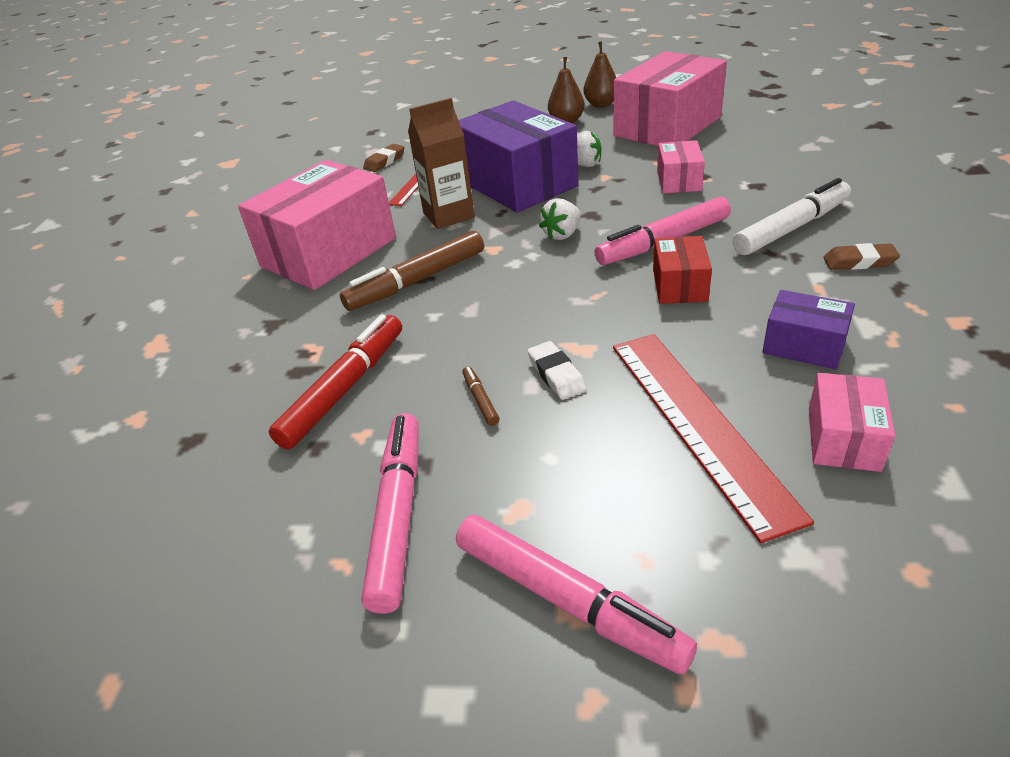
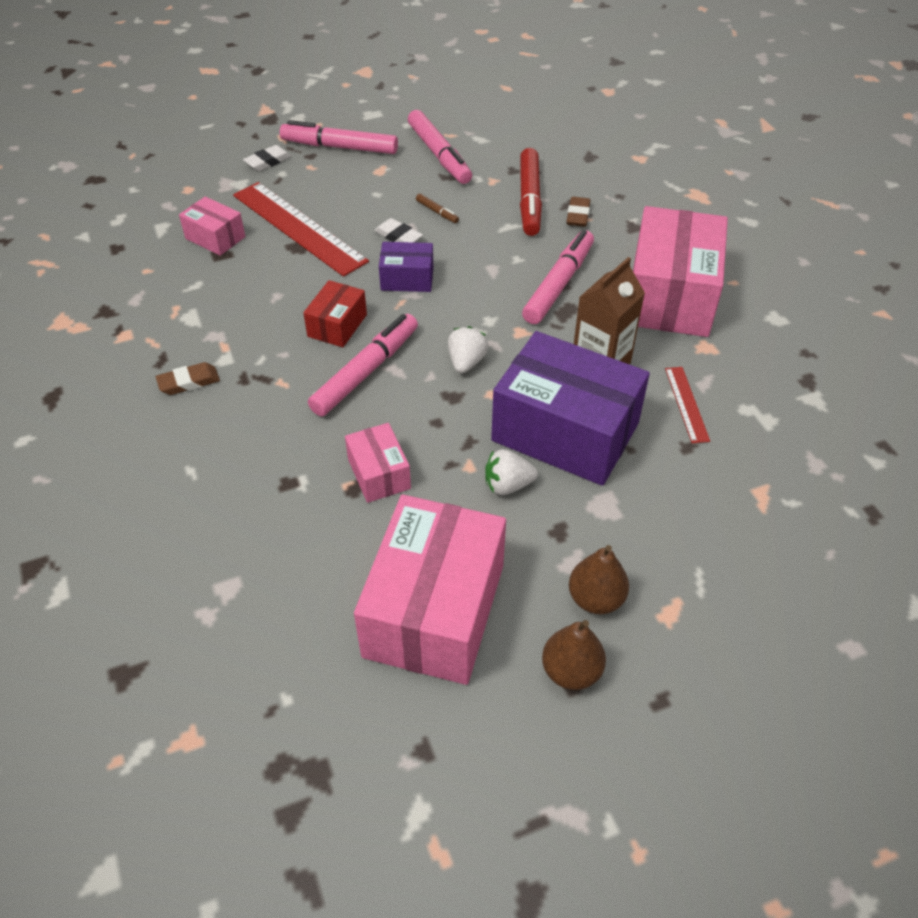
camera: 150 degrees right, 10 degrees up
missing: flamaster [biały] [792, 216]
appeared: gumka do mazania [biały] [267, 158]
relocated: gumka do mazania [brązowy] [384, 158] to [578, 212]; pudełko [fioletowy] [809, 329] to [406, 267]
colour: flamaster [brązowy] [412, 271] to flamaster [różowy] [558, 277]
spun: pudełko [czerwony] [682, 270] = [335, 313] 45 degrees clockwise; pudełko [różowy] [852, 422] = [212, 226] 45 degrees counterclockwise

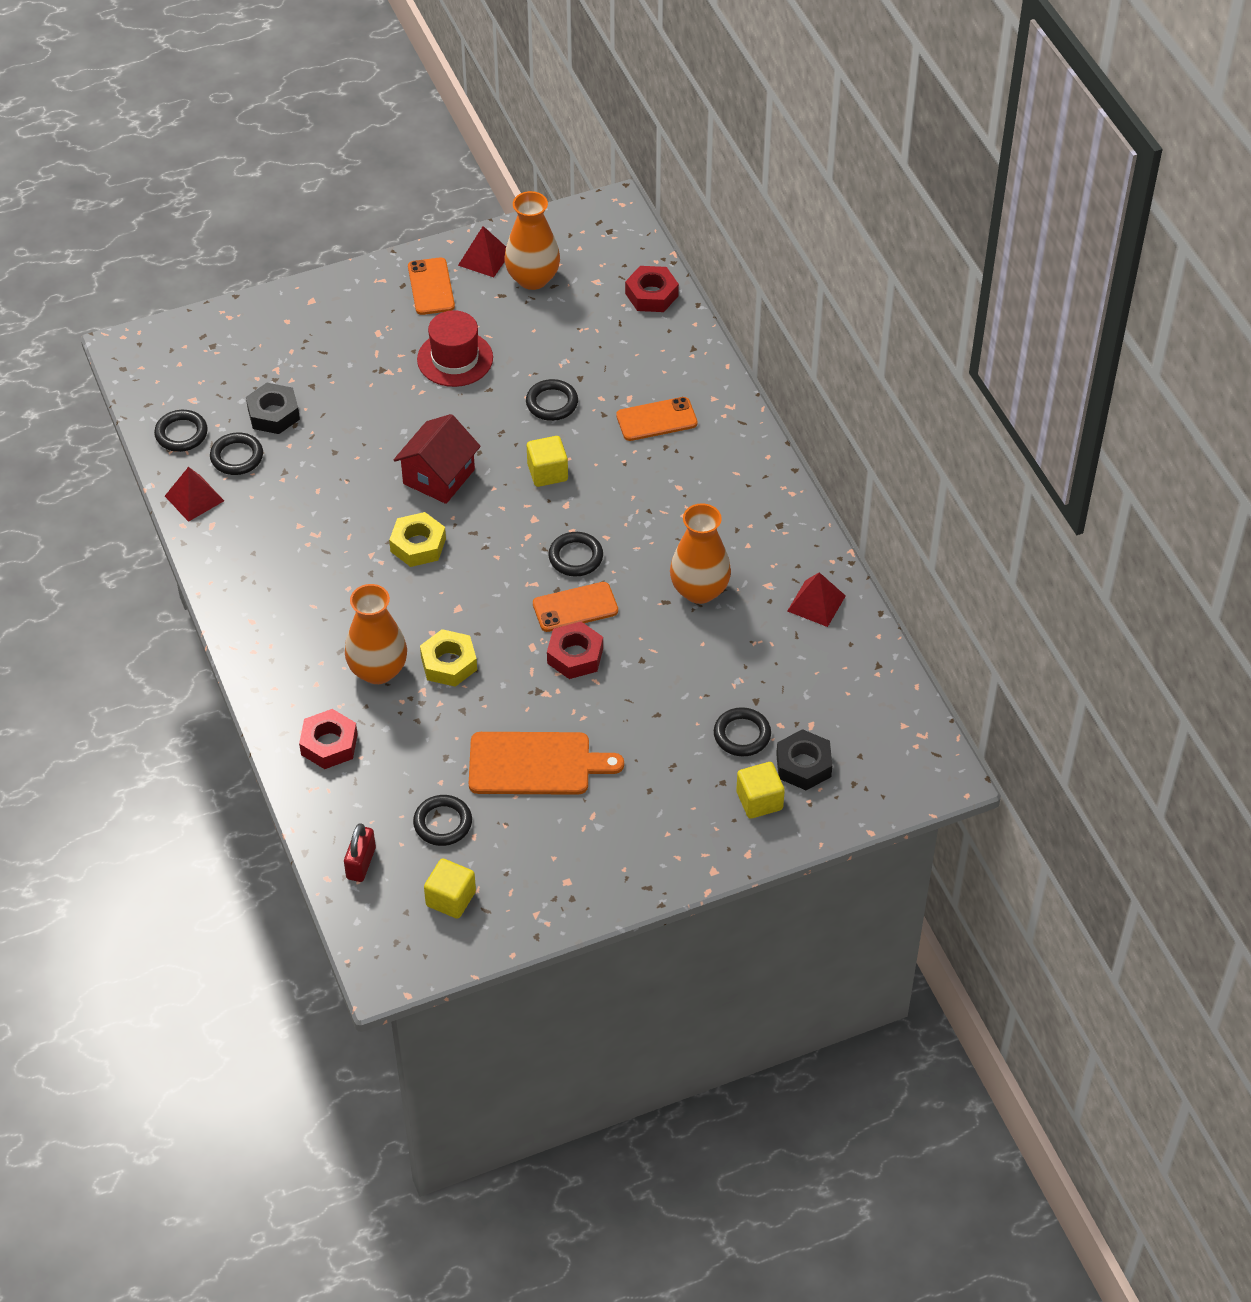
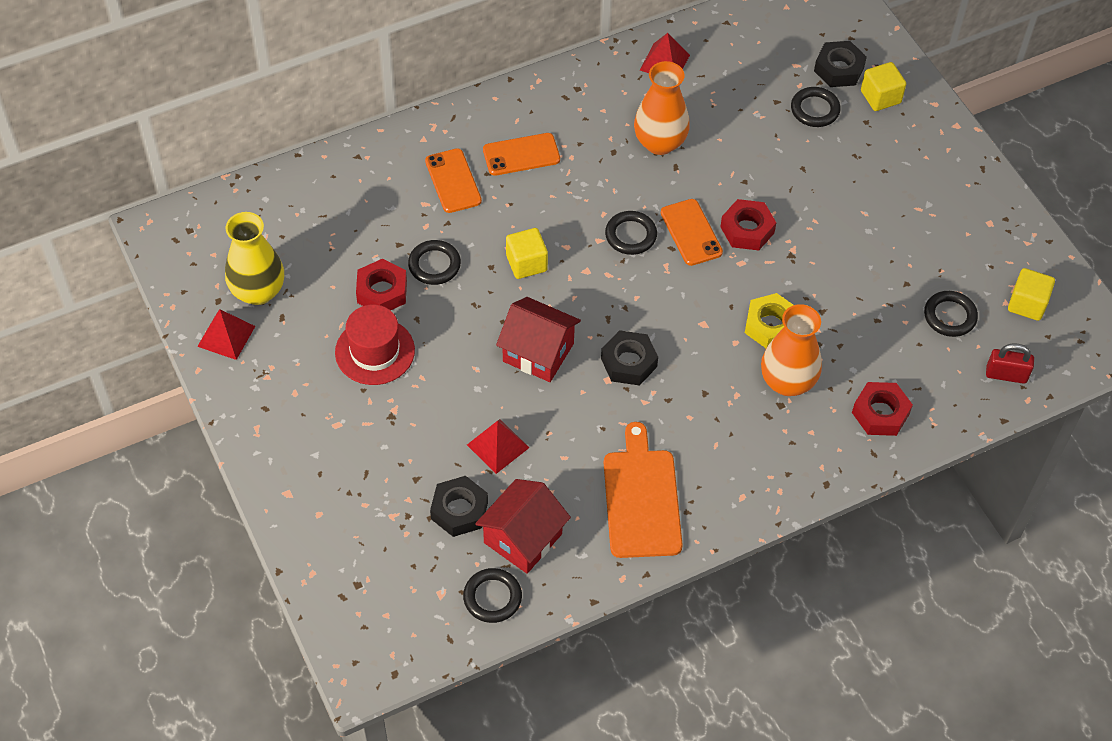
camera: 95 degrees left, 5 degrees up
relocated: piramida [czerwony] [194, 494] to [498, 446]; telefon [pomarańczowy] [431, 286] to [521, 154]; deska do krojenia [pomarańczowy] [546, 763] to [643, 490]; nakrętka [czerwony] [652, 289] to [381, 285]
exchanged: pierścień [czarny] [236, 453] to domek [czerwony] [523, 526]
colour: nakrętka [żółty] [417, 539] to nakrętka [czarny] [629, 358]; wazon [pomarańczowy] [532, 240] to wazon [żółty] [254, 258]

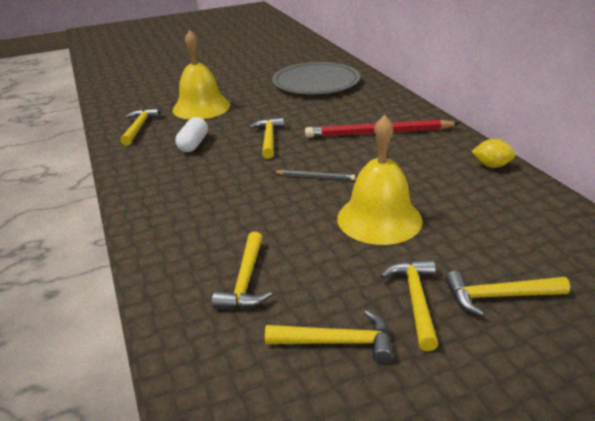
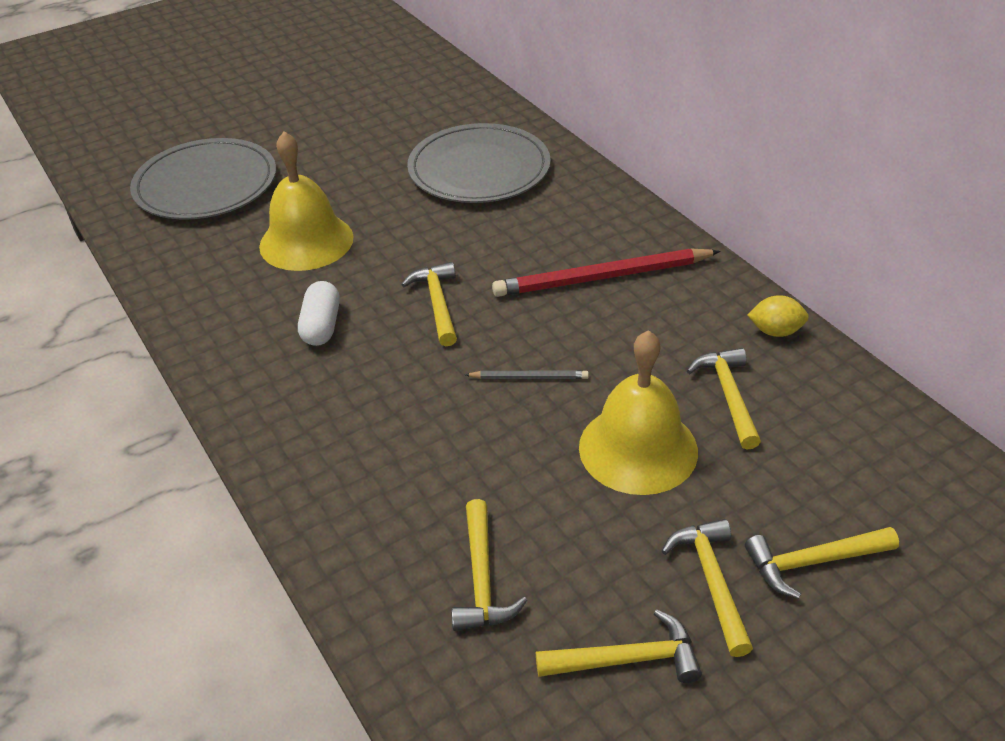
camera: 10 degrees left, 10 degrees up
appeared: talerz [szary] [203, 179]
relocated: młotek [żółty] [140, 127] to [724, 399]

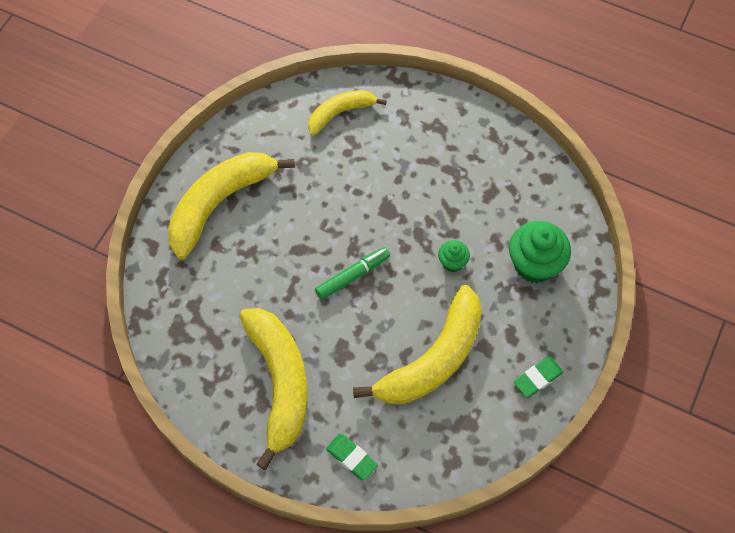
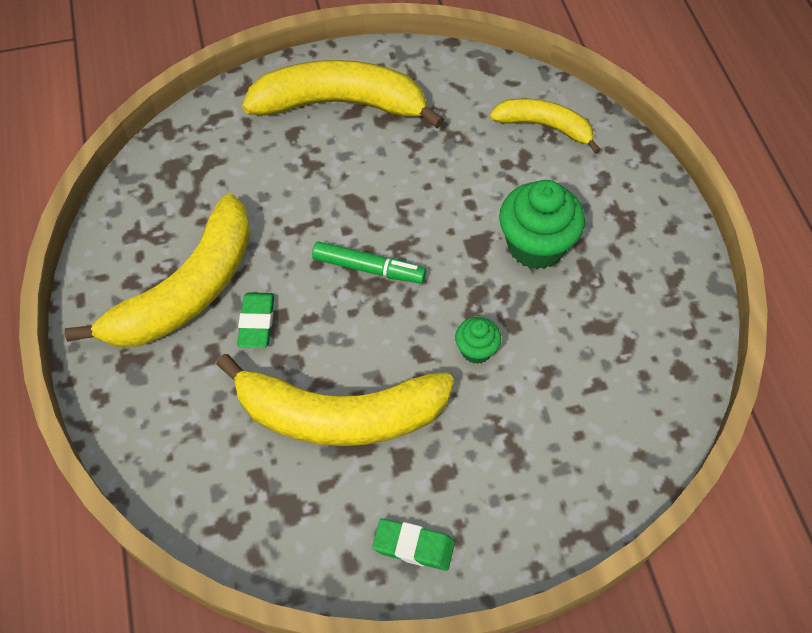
camera: 50 degrees right, 5 degrees down
relocated: gumka do mazania [zielony] [352, 457] to [255, 320]; muffinka [zielony] [540, 252] to [542, 225]

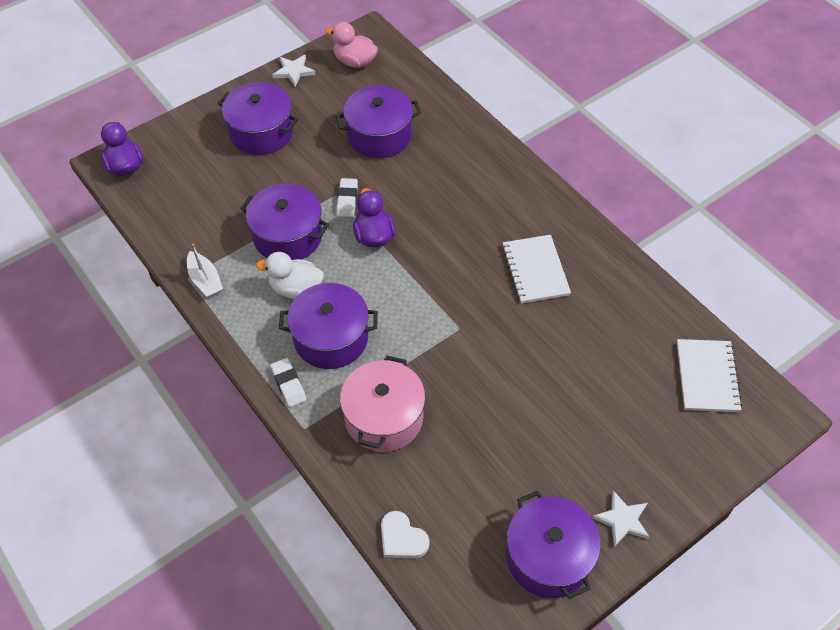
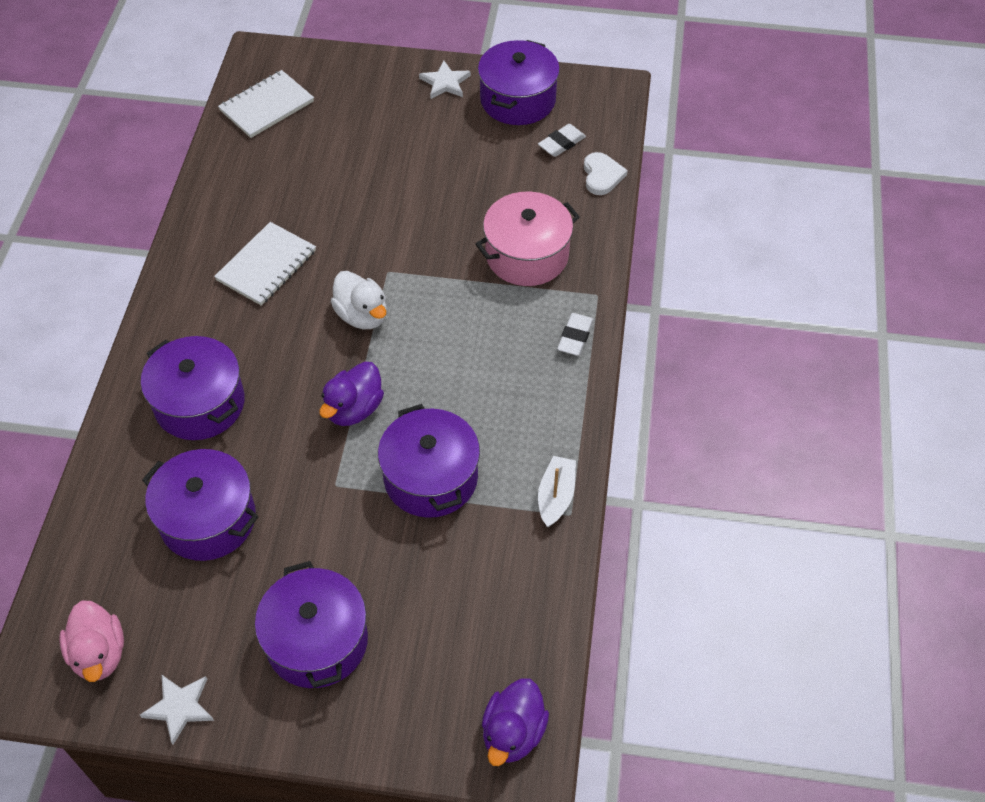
camera: 135 degrees left, 0 degrees up
relocated: kaczka [biały] [290, 275] to [358, 300]; garnek [fioletowy] [328, 326] to [193, 388]; gumka do mazania [biały] [347, 197] to [562, 140]

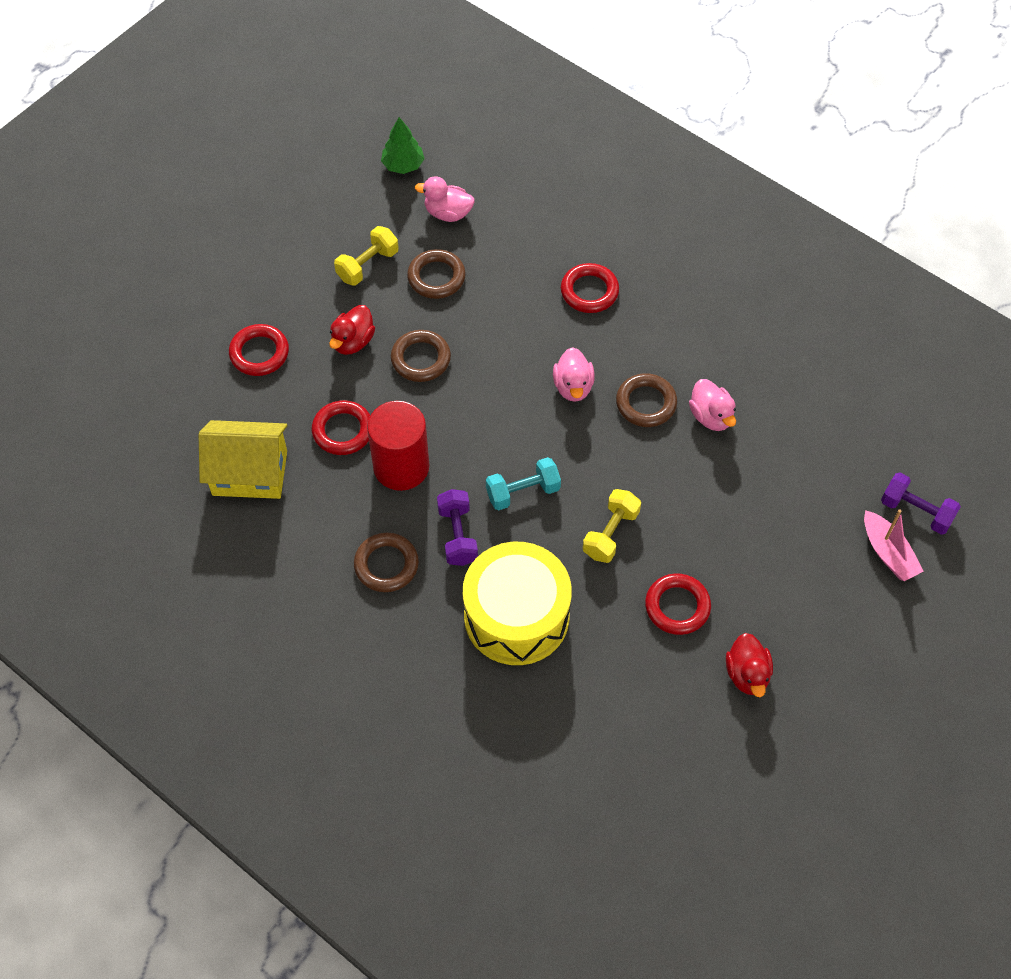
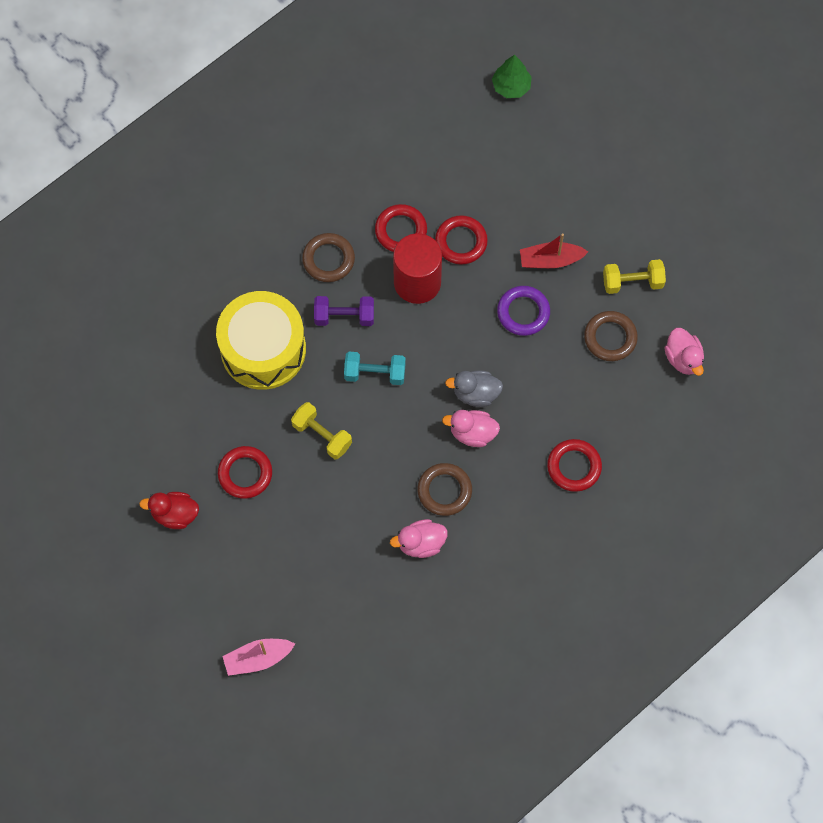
camera: 100 degrees right, 10 degrees up
missing: domek [żółty] [243, 459]; hantel [fioletowy] [921, 503]
appeared: kaczka [szary] [474, 388]
relocated: pierścień [czerwony] [259, 350] to [401, 228]; drzewko [zielony] [403, 145] to [512, 76]
exchanged: kaczka [czerwony] [352, 330] to łódka [czerwony] [554, 251]
colour: pierścień [brązowy] [421, 356] to pierścień [fioletowy] [523, 311]
spun: hantel [żółty] [366, 256] = [634, 276] 60 degrees counterclockwise; kaczka [różowy] [445, 199] = [684, 352] 135 degrees clockwise; hantel [turkusowy] [523, 484] = [375, 368] 75 degrees counterclockwise

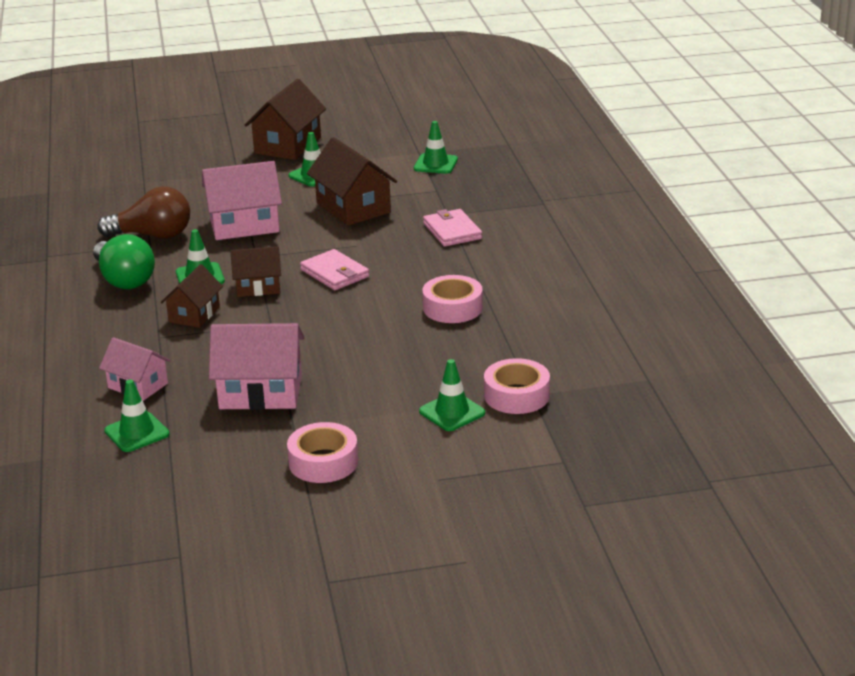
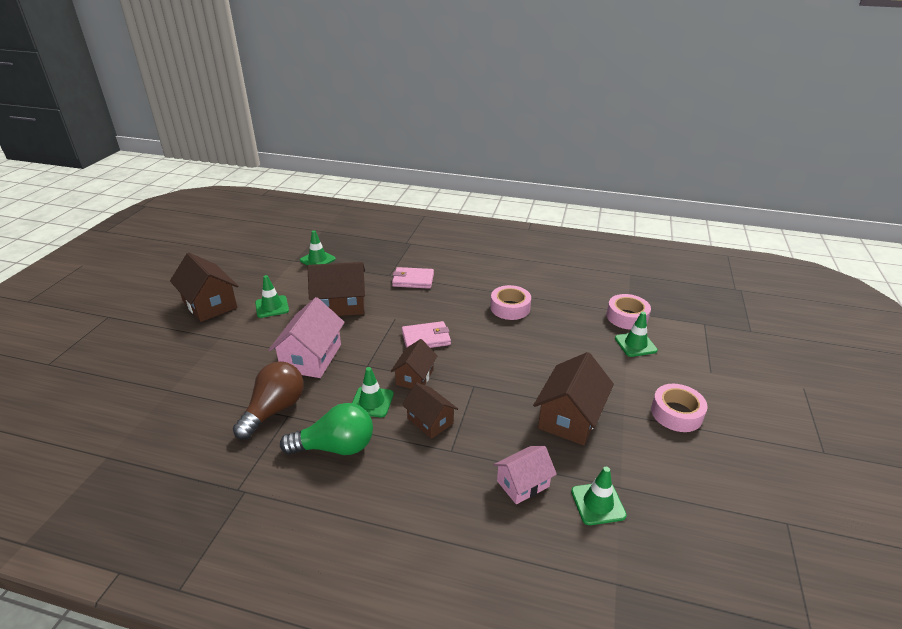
camera: 65 degrees left, 5 degrees up
colour: domek [różowy] [256, 366] to domek [brązowy] [573, 398]

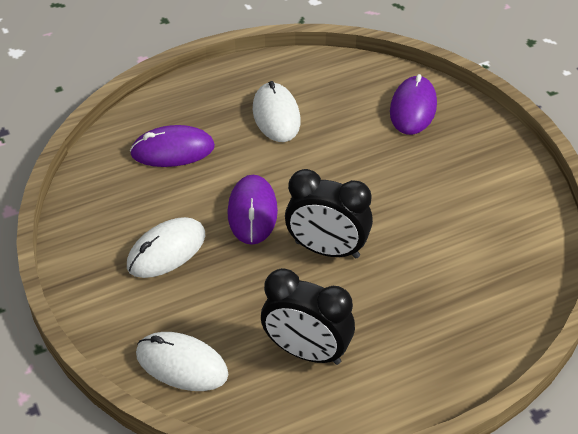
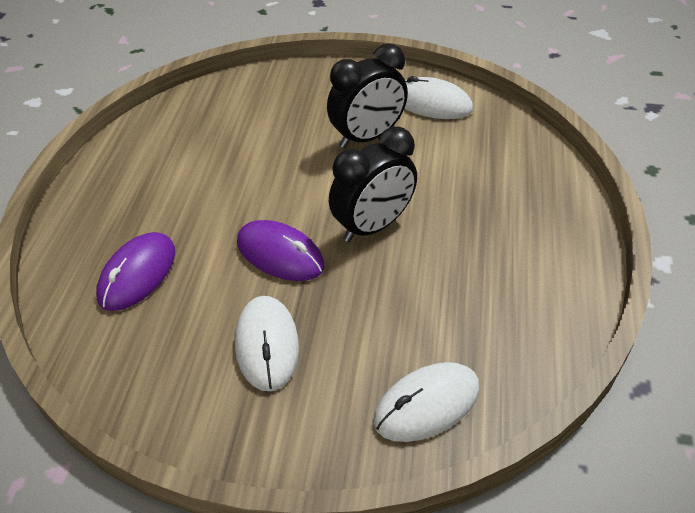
camera: 55 degrees left, 0 degrees up
missing: myszka [fioletowy] [413, 104]
relocated: myszka [biały] [277, 111] to [438, 97]; budzik [czarny] [308, 316] to [367, 96]

